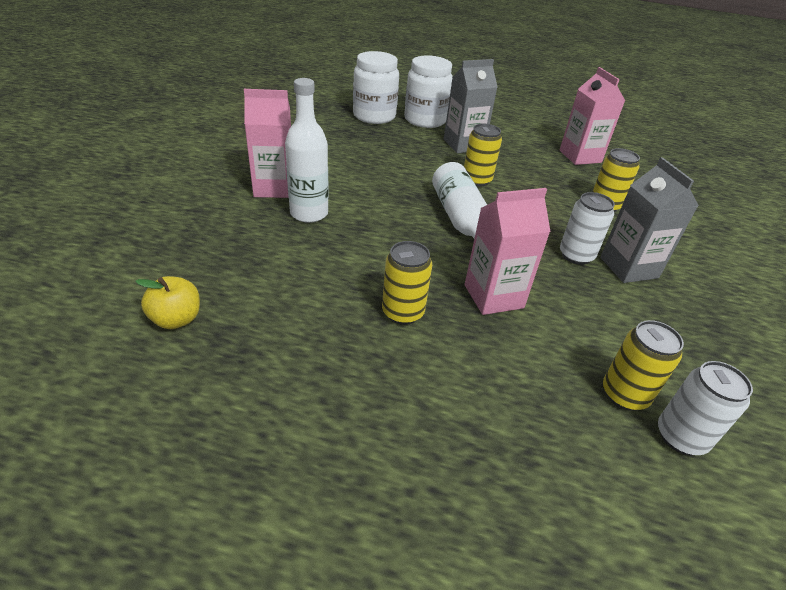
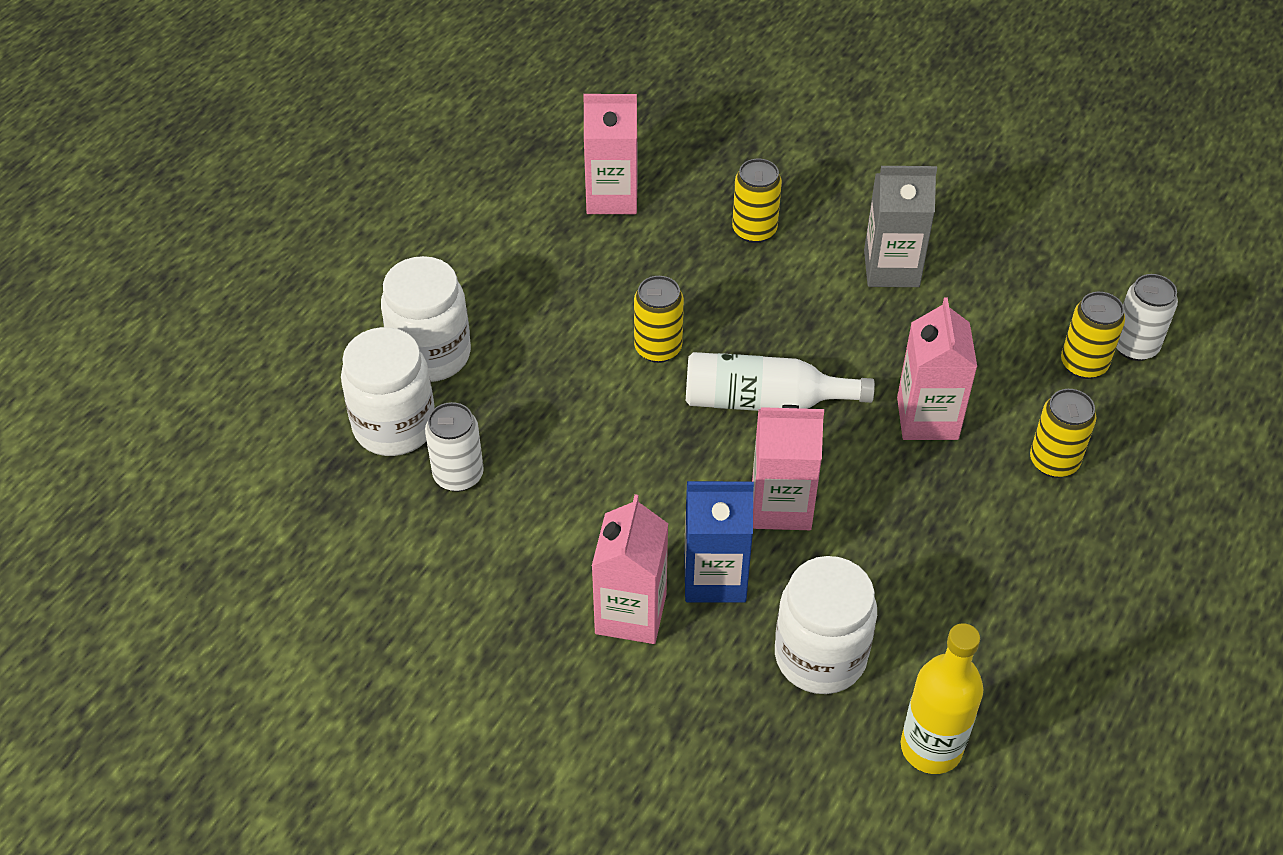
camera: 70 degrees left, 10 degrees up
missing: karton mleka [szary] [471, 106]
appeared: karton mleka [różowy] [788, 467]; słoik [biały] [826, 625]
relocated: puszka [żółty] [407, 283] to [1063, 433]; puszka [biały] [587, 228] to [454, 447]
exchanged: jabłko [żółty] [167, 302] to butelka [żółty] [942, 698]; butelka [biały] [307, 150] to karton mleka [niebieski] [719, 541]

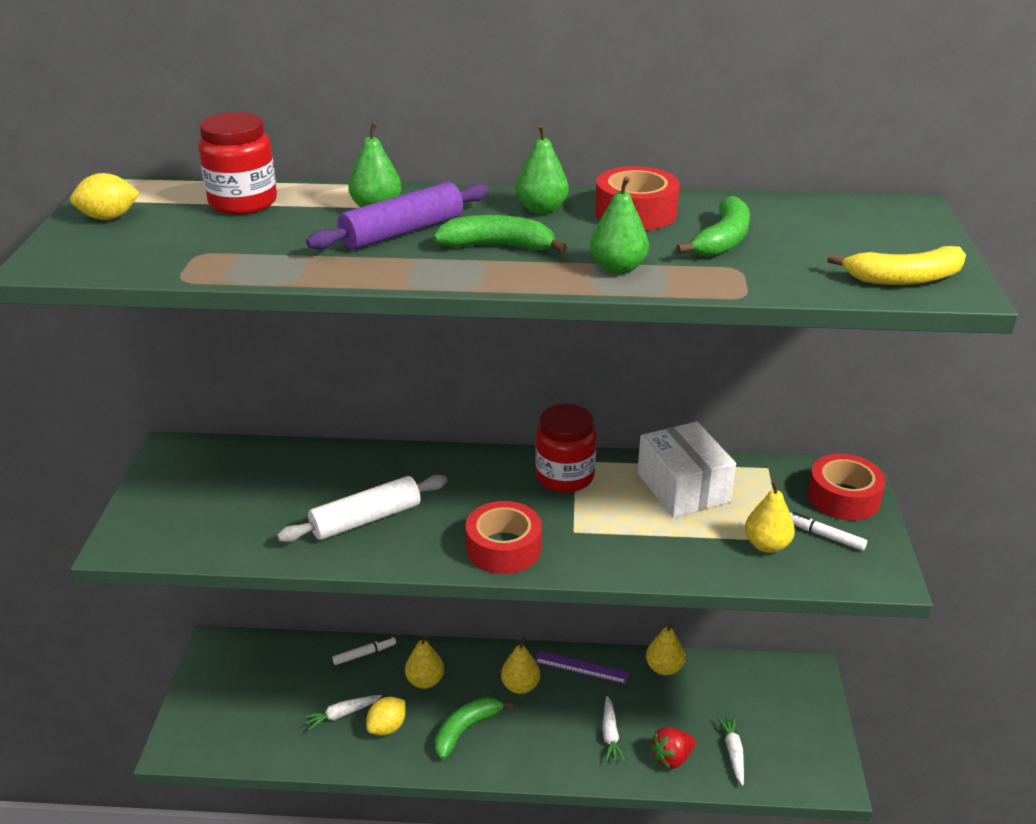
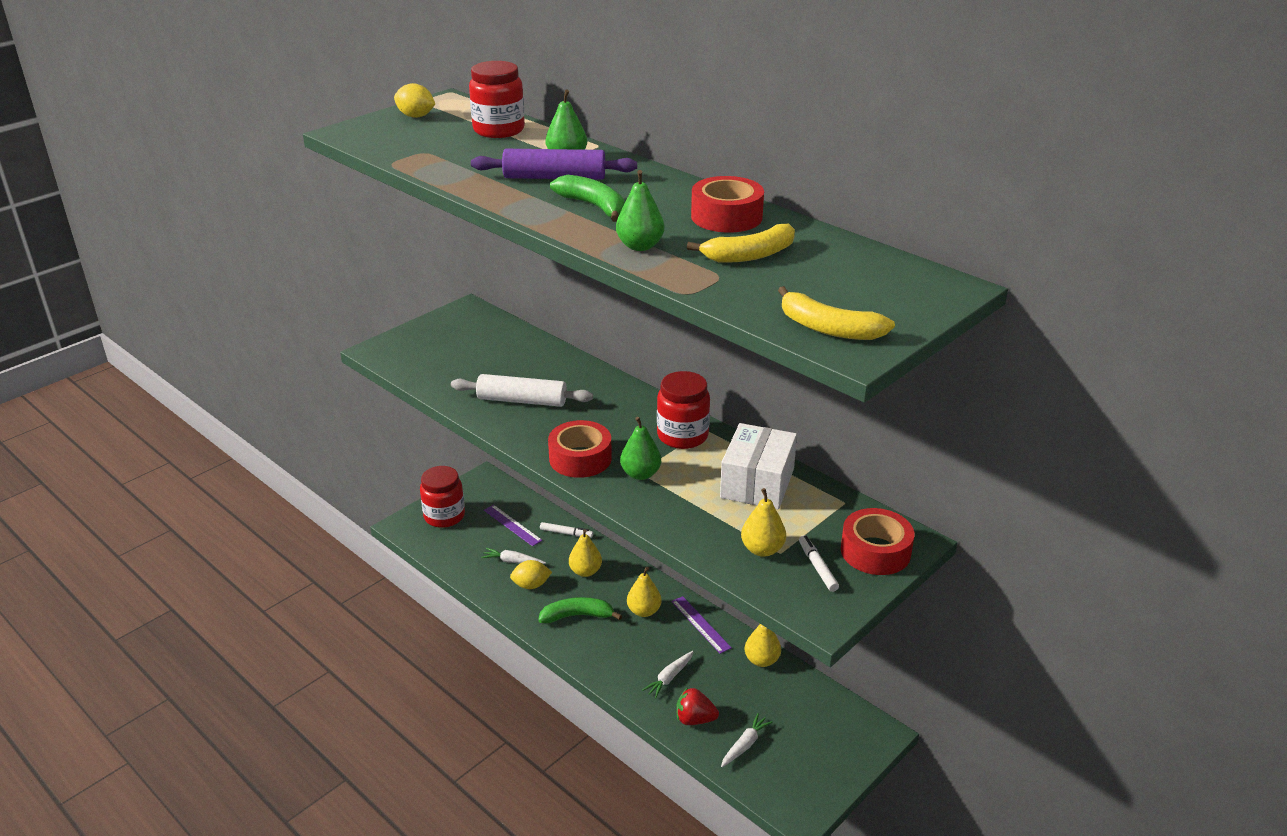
camera: 40 degrees right, 0 degrees up
appeared: słoik [czerwony] [442, 497]; linijka [fioletowy] [513, 525]
relocated: gruszka [zielony] [542, 169] to [640, 448]
colour: banan [zielony] [713, 226] to banan [żółty] [741, 243]

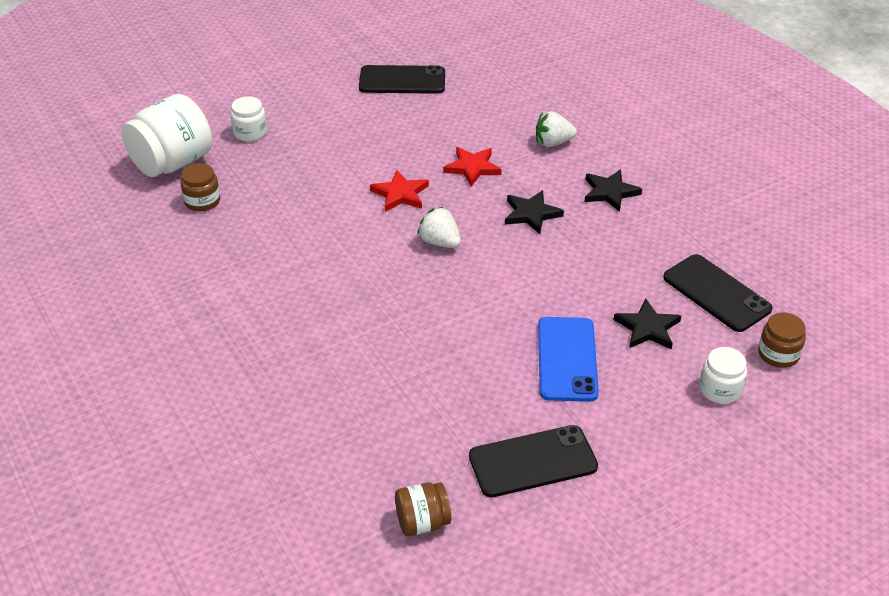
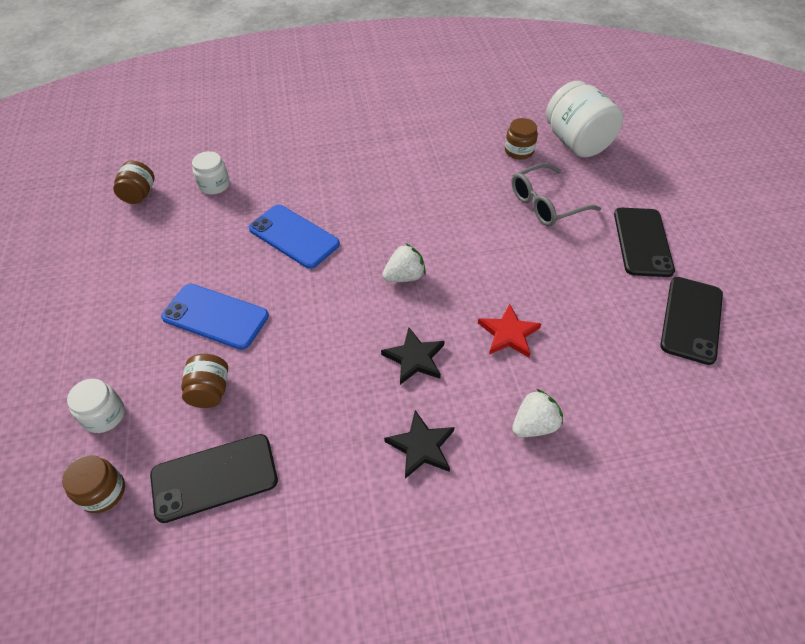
camera: 110 degrees right, 10 degrees up
missing: gwiazda [czerwony] [399, 191]
appeared: telefon [niebieski] [294, 237]; okulary [szary] [556, 194]
relocated: słoik [biały] [248, 119] to [211, 173]; telefon [czarny] [533, 461] to [644, 242]
exchanged: gwiazda [czarny] [647, 324] to słoik [brązowy] [204, 381]
spun: truskawka [biały] [556, 129] = [537, 413] 45 degrees clockwise

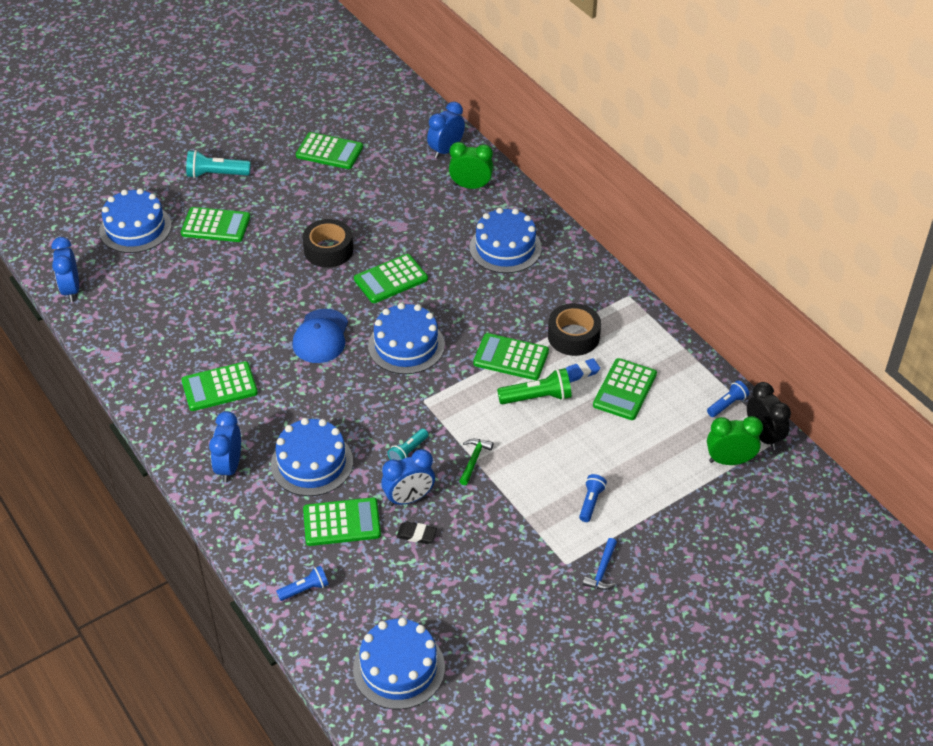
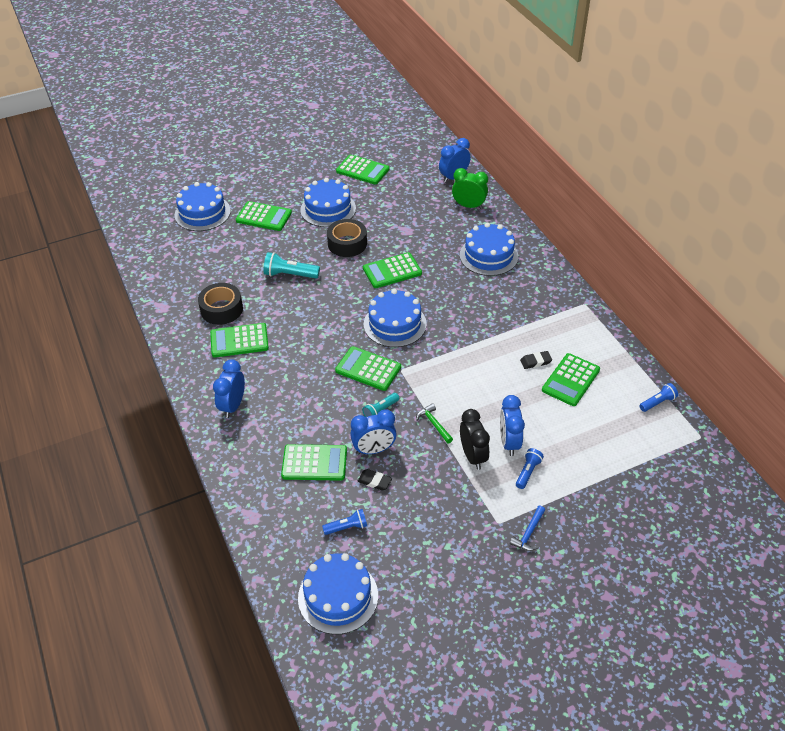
camera: 10 degrees right, 0 degrees up
missing: czapka [niebieski] [320, 336]; latarka [zielony] [534, 386]; budzik [zielony] [735, 440]
relocated: budzik [niebieski] [65, 269] to [512, 425]; latarka [turkusowy] [218, 164] to [291, 265]; tort [niebieski] [312, 457] to [328, 202]; latarka [niebieski] [302, 583] to [344, 522]; kalkulator [zielony] [511, 356] to [368, 368]; taśma klejąca [czarny] [574, 329] to [220, 304]; budzik [czarny] [769, 416] to [475, 439]
colour: gumka do mazania [niebieski] [583, 370] to gumka do mazania [czarny] [536, 360]
spun: młotek [zielony] [476, 462] = [434, 423] 60 degrees counterclockwise

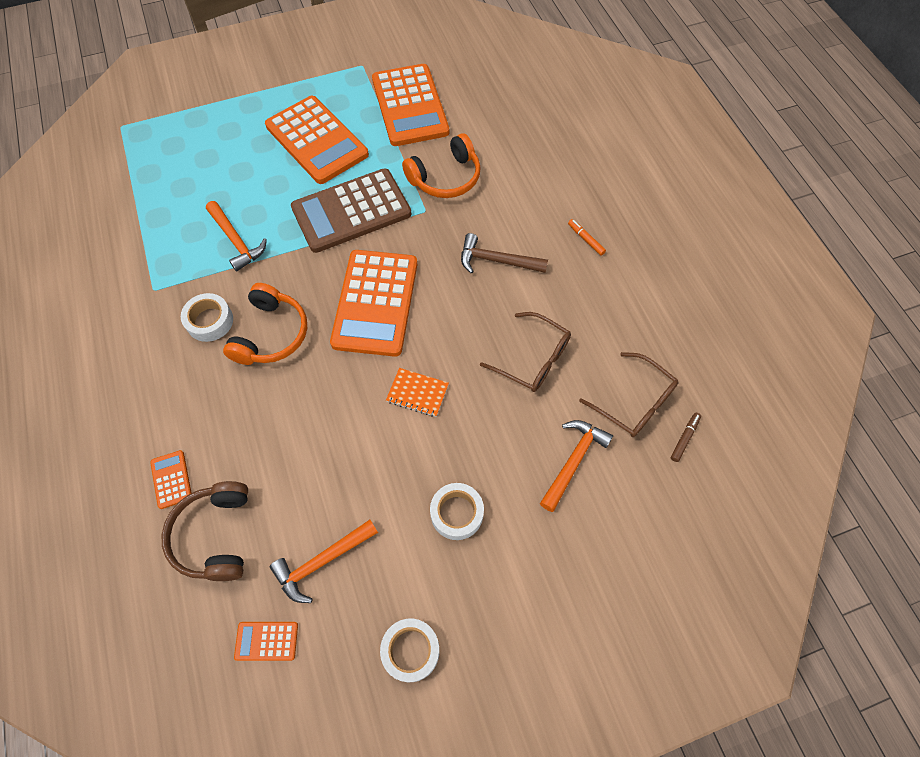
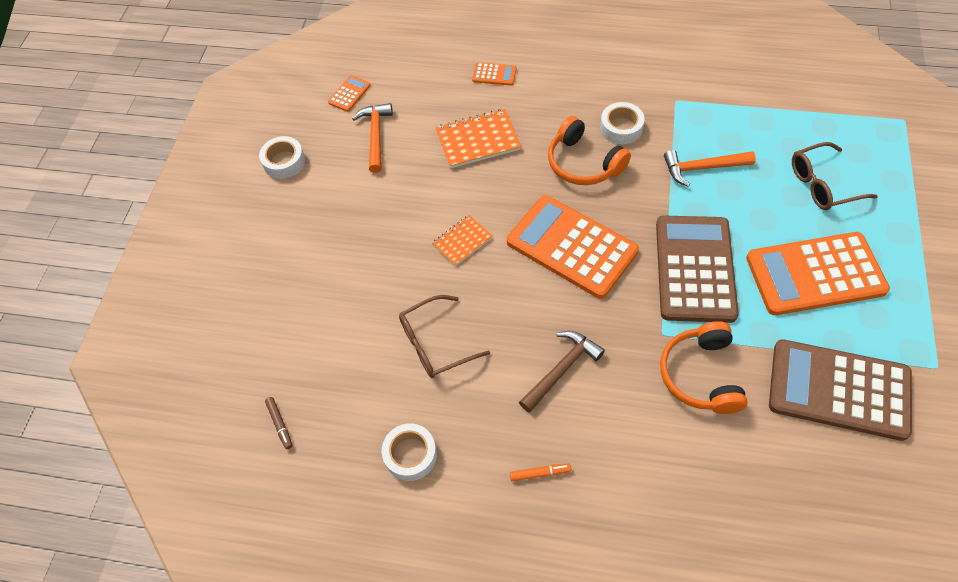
camera: 125 degrees right, 5 degrees down
missing: słuchawki [brązowy] [205, 531]; młotek [pomarańczowy] [576, 466]
appeared: zeszyt [pomarańczowy] [478, 139]
relocated: taśma klejąca [biały] [457, 511] to [409, 452]; okulary [brązowy] [629, 394] to [835, 176]
colour: kalkulator [pomarańczowy] [410, 105] to kalkulator [brązowy] [840, 390]

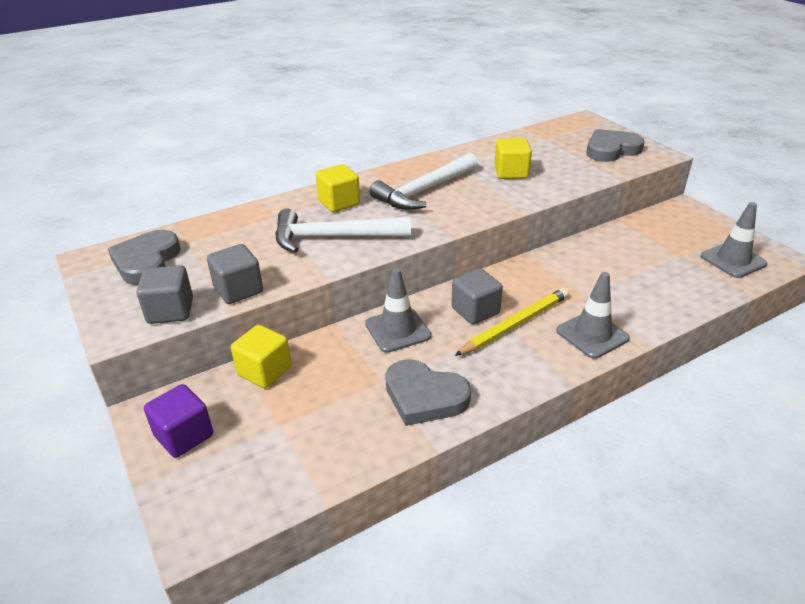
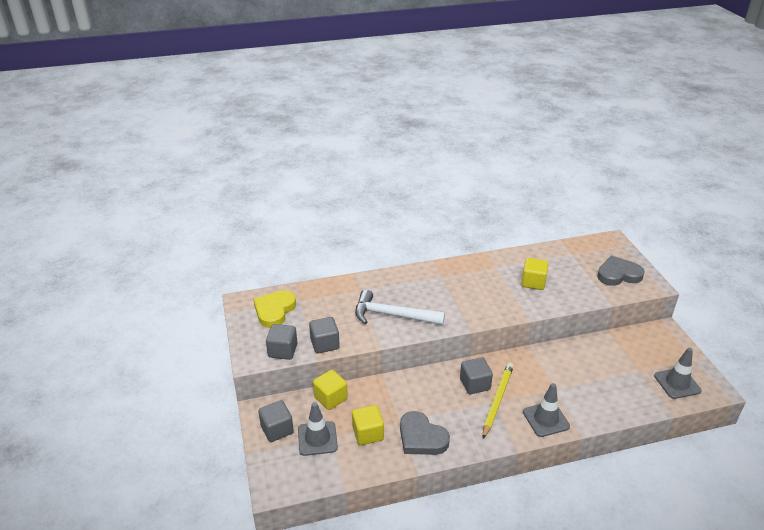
camera: 15 degrees right, 0 degrees up
missing: młotek [biały] [424, 181]
relocated: sześcian [żółty] [338, 188] to [368, 425]; pachołek [szary] [398, 310] to [318, 429]
colour: serce [szary] [144, 257] to serce [żółty] [275, 309]; sześcian [fioletowy] [178, 421] to sześcian [szary] [276, 421]
spun: ołówek [żółty] [512, 322] = [498, 401] 45 degrees counterclockwise

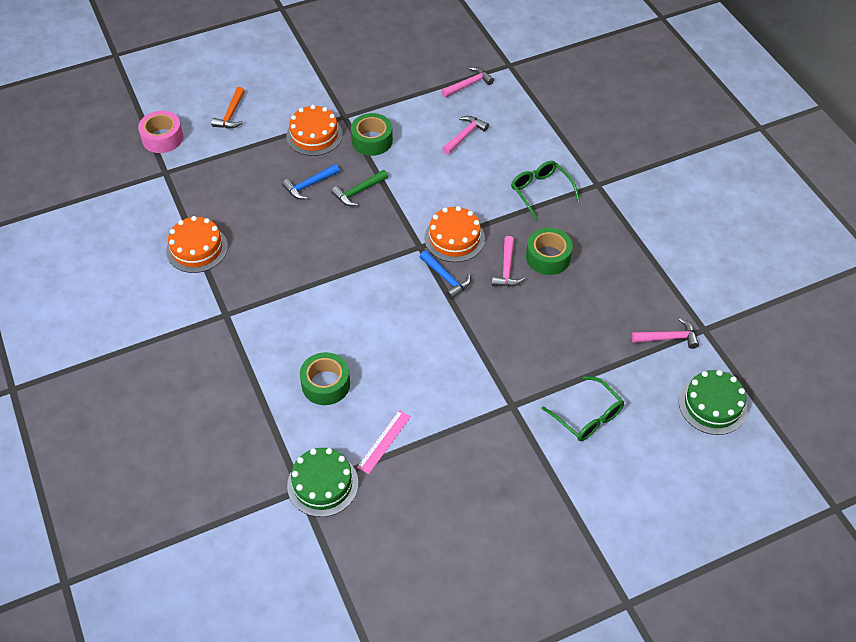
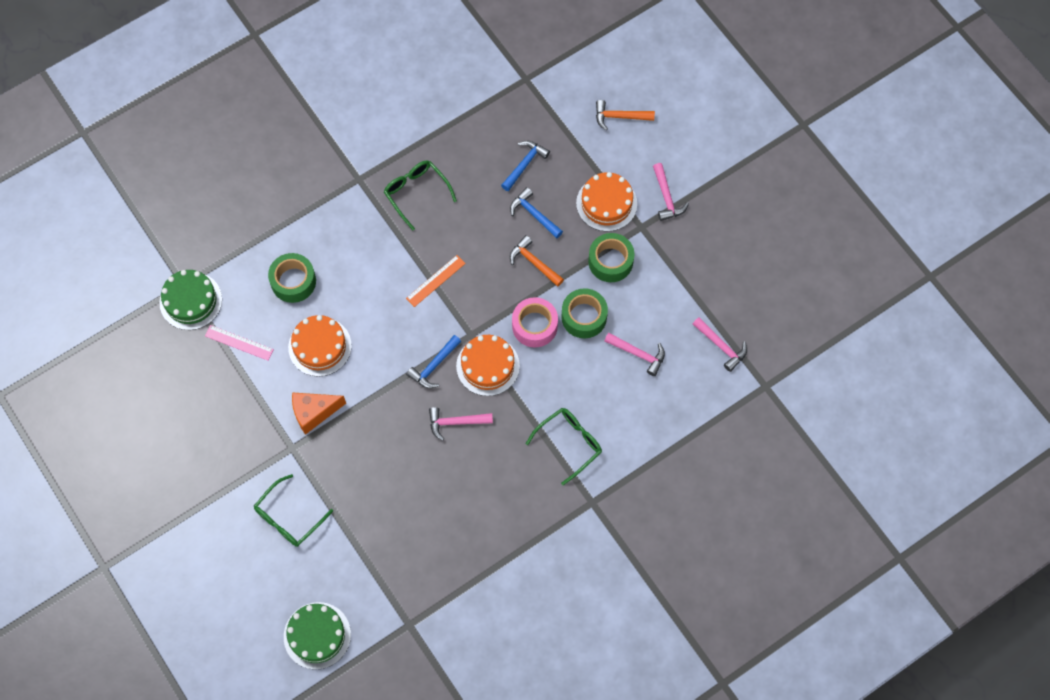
camera: 80 degrees right, 15 degrees up
appeared: ser [pomarańczowy] [319, 413]; okulary [zielony] [420, 195]; linijka [pomarańczowy] [436, 281]; młotek [niebieski] [525, 166]
relocated: taśma klejąca [różowy] [160, 132] to [535, 322]; tort [pomarańczowy] [197, 244] to [320, 346]; taśma klejąca [zielony] [549, 251] to [584, 313]; młotek [różowy] [665, 333] to [671, 192]
colour: młotek [zielony] [359, 188] to młotek [pomarańczowy] [537, 261]

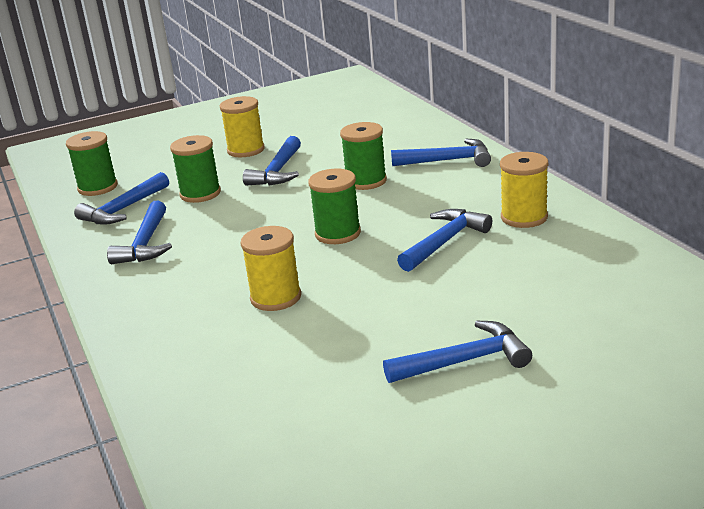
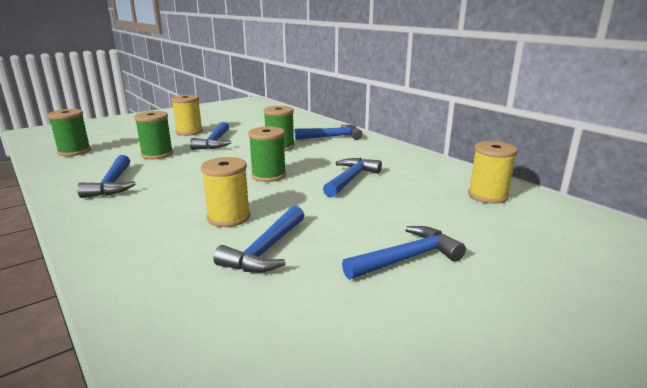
camera: 15 degrees left, 5 degrees down
relocated: młotek [niebieski] [121, 198] to [258, 239]; szpulka [żółty] [524, 190] to [493, 172]

